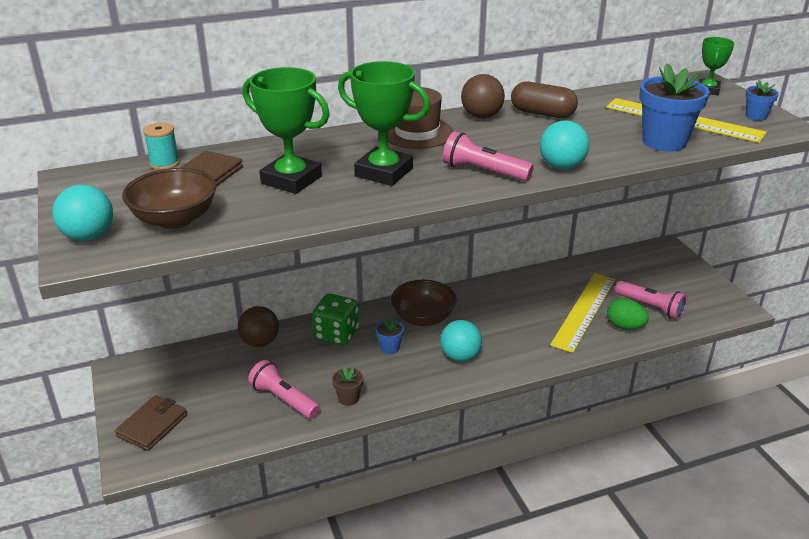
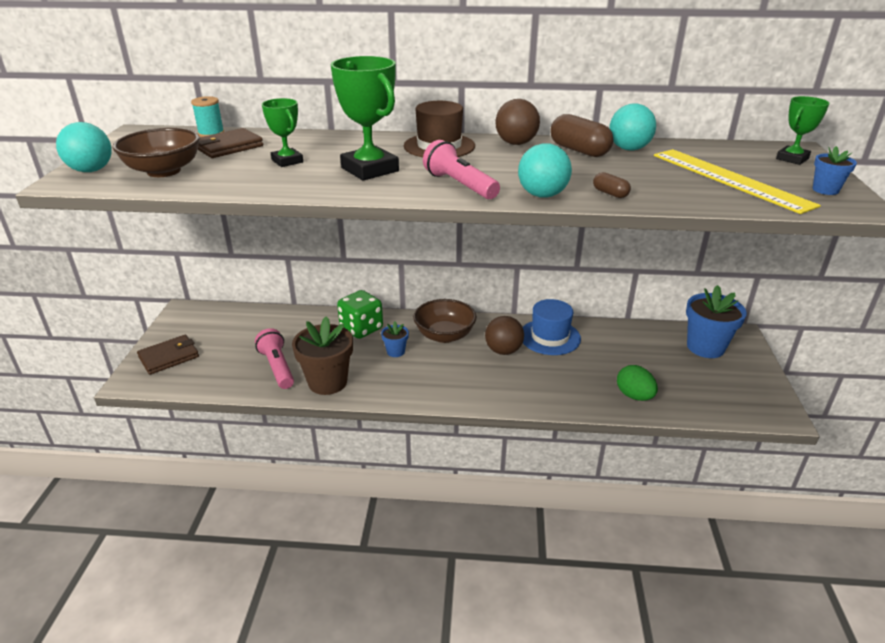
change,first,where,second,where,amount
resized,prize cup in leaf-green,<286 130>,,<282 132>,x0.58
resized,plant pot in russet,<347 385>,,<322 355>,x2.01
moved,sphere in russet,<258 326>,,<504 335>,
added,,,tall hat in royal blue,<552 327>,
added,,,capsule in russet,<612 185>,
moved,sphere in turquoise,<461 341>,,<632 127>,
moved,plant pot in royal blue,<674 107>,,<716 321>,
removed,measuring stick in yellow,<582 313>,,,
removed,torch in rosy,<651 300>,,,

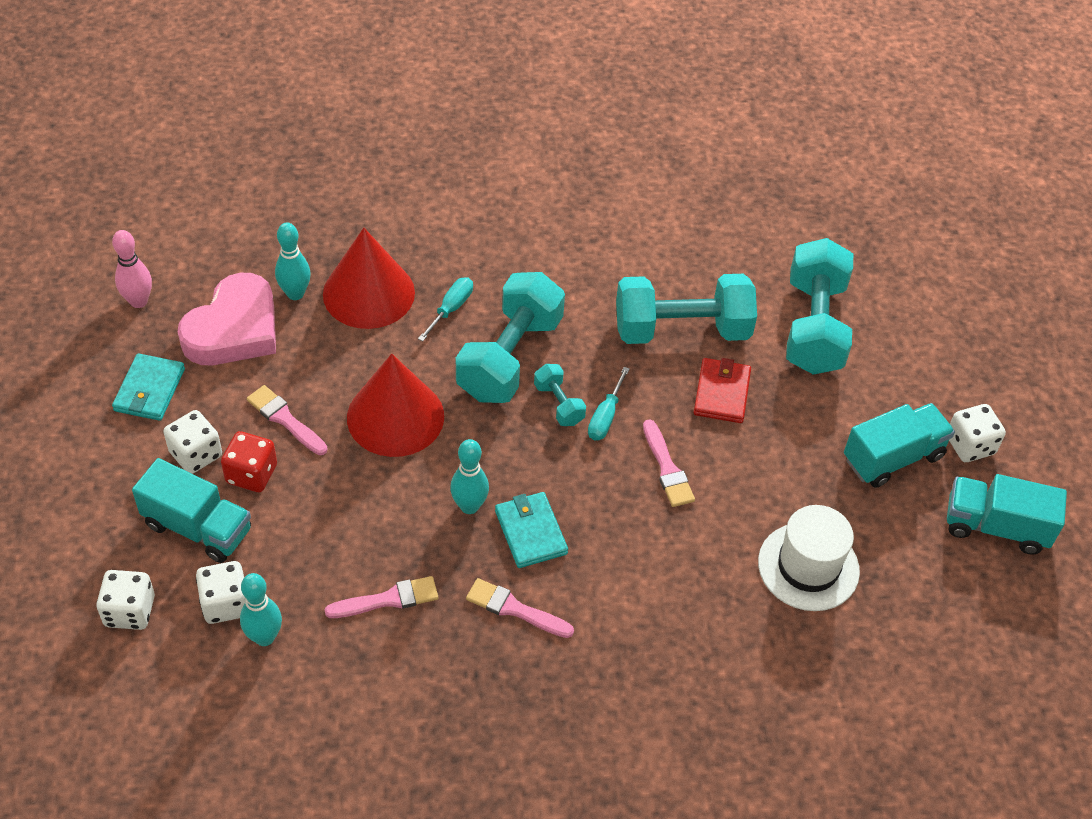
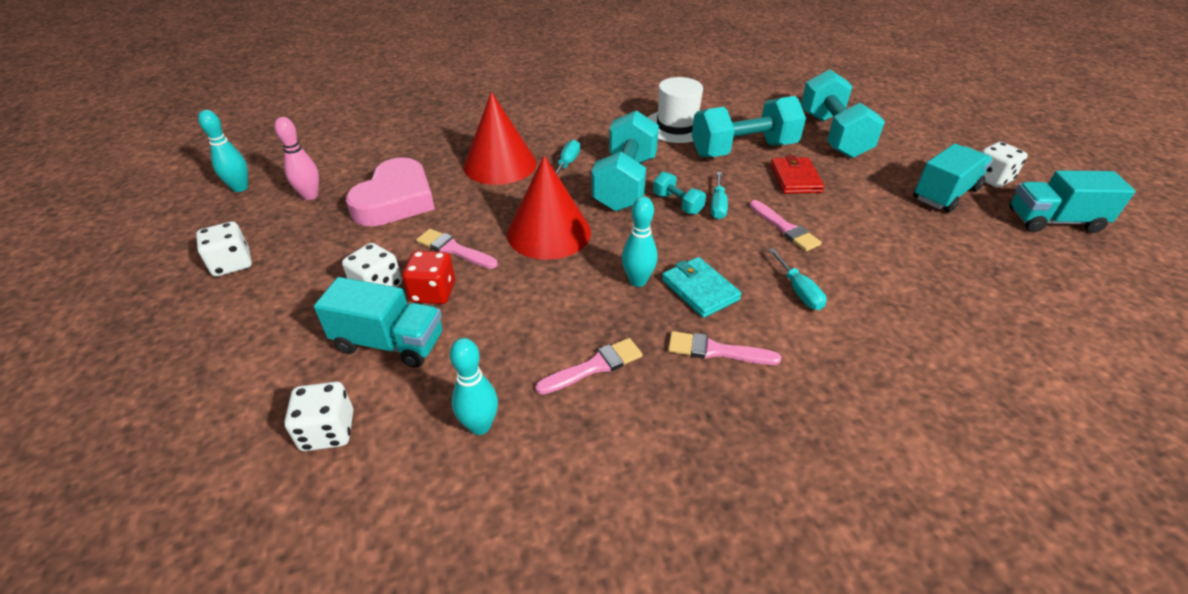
change,first,where,second,where,amount
moved,game die in snow-white,<221 592>,,<224 249>,
moved,tenpin in turquoise,<293 261>,,<223 151>,
moved,tall hat in snow-white,<809 558>,,<675 110>,
added,,,hand screwdriver in turquoise,<798 279>,
removed,wallet in turquoise,<148 387>,,,

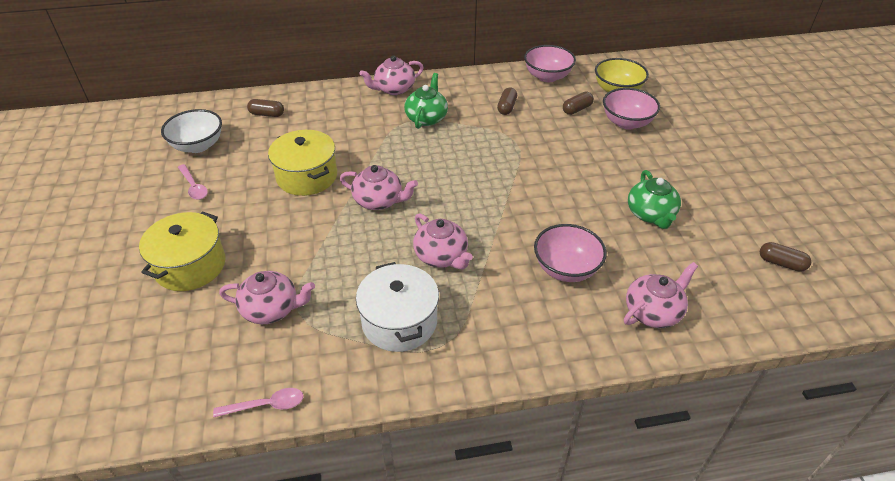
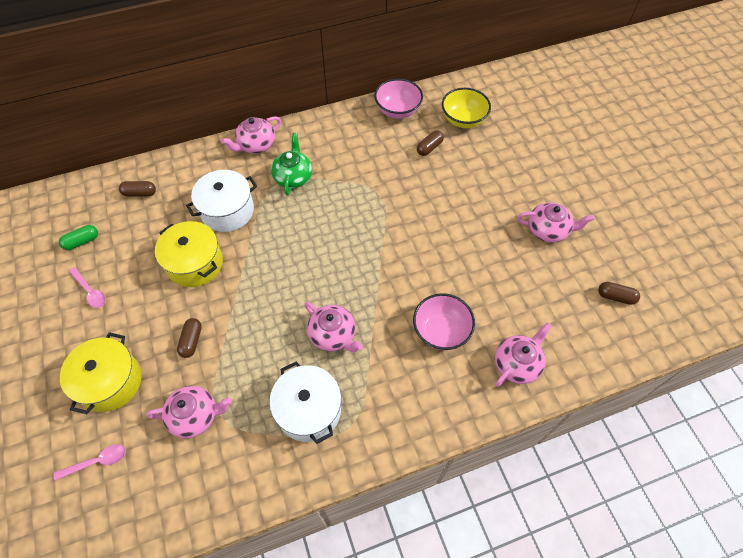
change,first,where,second,where,amount
moved,spoon in rosy,<258 402>,,<89 462>,
replaced,bowl in snow-white,<191 131>,capsule in leaf-green,<78 237>,
moved,capsule in russet,<507 101>,,<189 338>,
added,,,pot in snow-white,<221 201>,
moved,teapot in rosy,<379 187>,,<556 222>,
removed,bowl in rosy,<631 108>,,,
removed,teapot in leaf-green,<654 199>,,,

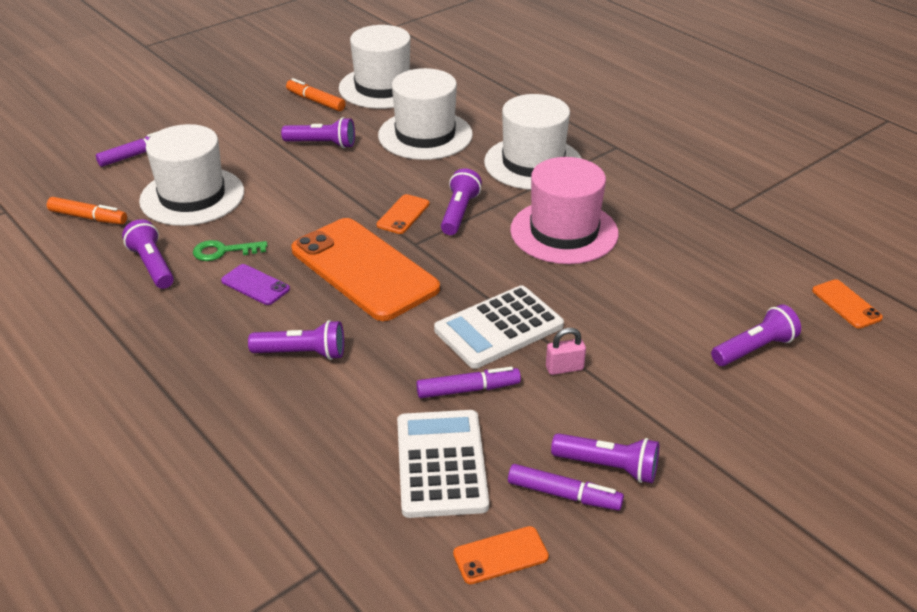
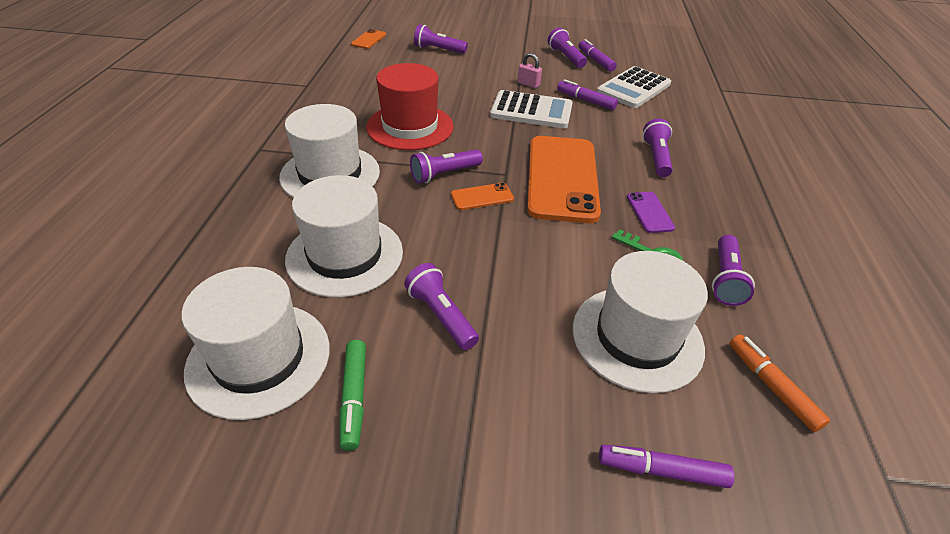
change,first,where,second,where,amount
recoloured,marker pen in bright orange,<316 94>,marker pen in leaf-green,<353 395>,
recoloured,tall hat in rosy,<564 210>,tall hat in red,<410 106>,
turned,torch in royal purple,<296 340>,,<658 148>,45 degrees clockwise
removed,smartphone in bright orange,<501 555>,,,

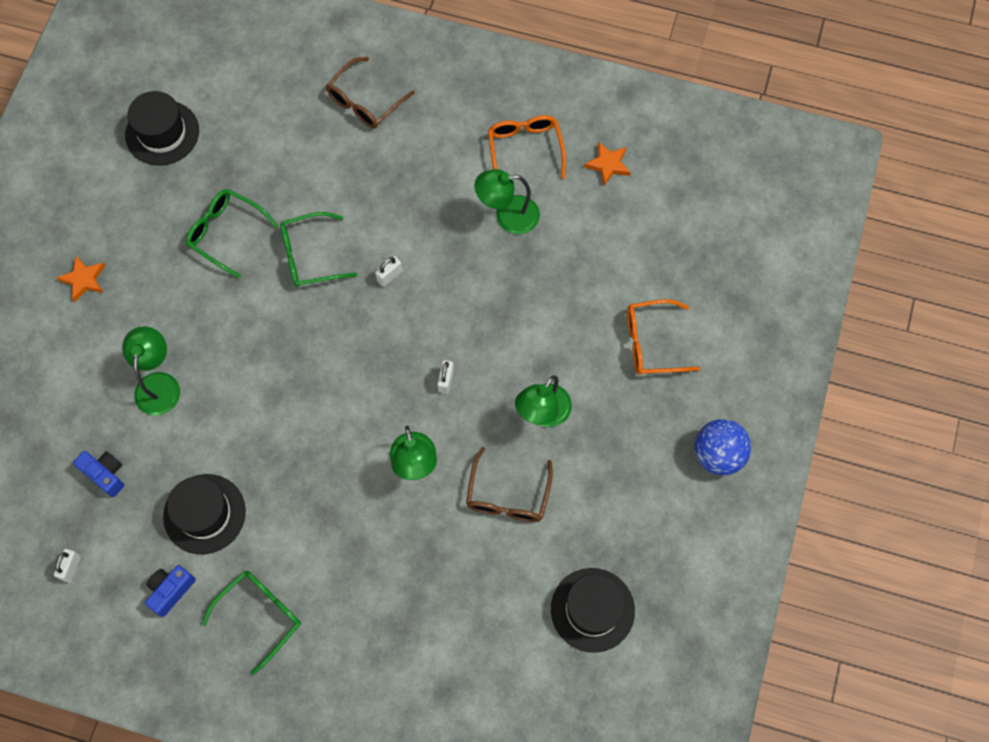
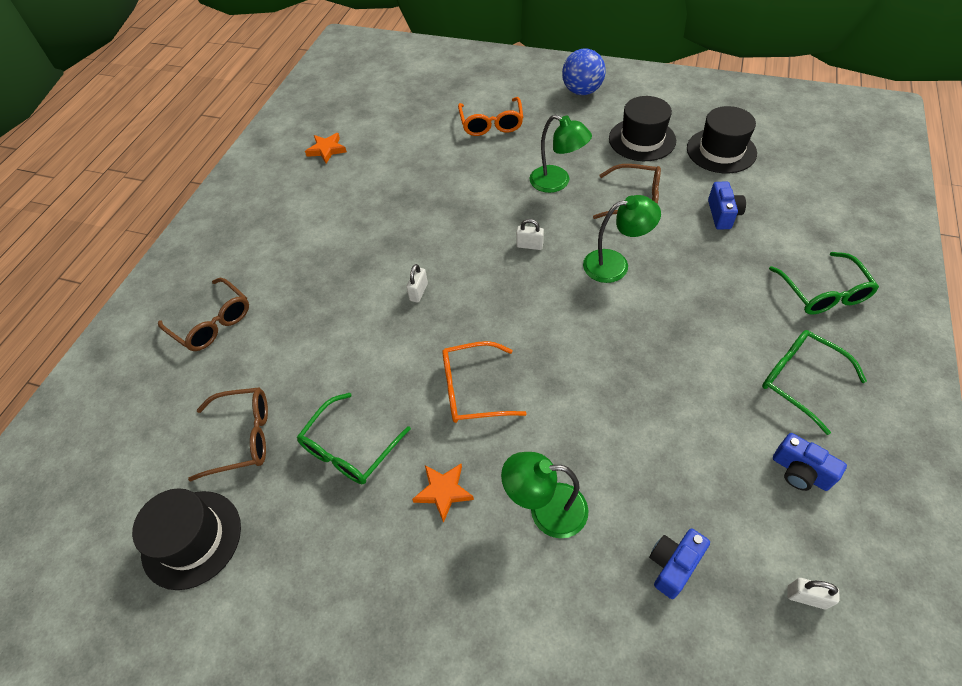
change,first,where,second,where,amount
added,,,glasses in russet,<228 434>,
turned,padlock in snow-white,<388 271>,,<417 283>,60 degrees clockwise
moved,star shape in bright orange,<81 279>,,<443 493>,
moved,glasses in bright orange,<527 147>,,<484 382>,
moved,tall hat in ebony,<204 514>,,<642 128>,
added,,,compact camera in royal blue,<727 205>,
moved,glasses in leaf-green,<319 249>,,<824 283>,
removed,lamp in leaf-green,<507 201>,,,

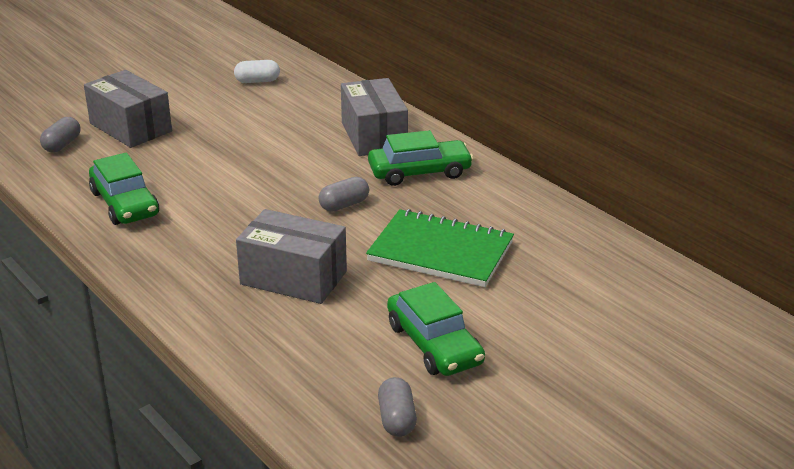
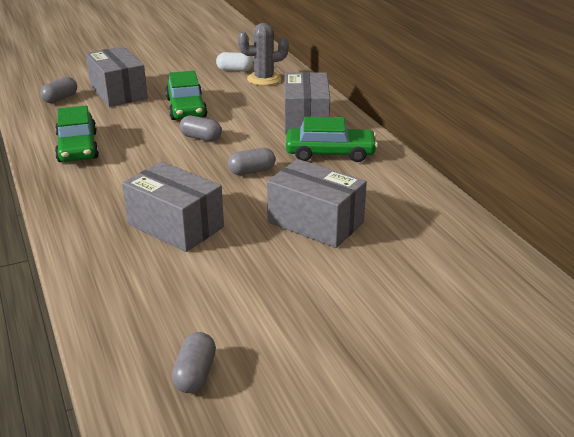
change,first,where,second,where,amount
moved,toy car in leaf-green,<436 329>,,<186 95>,
added,,,capsule in gray,<201 128>,
added,,,cactus in gray,<263 54>,
replaced,notebook in leaf-green,<440 248>,package in gray,<317 203>,

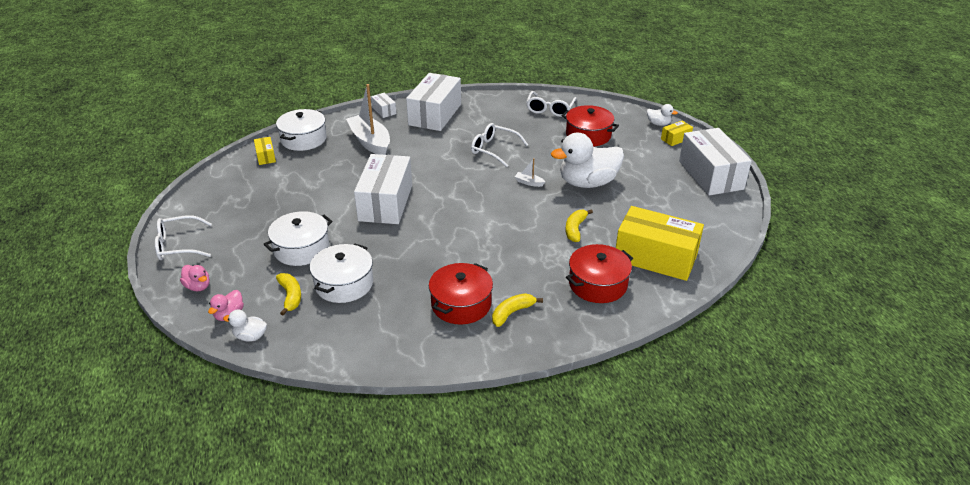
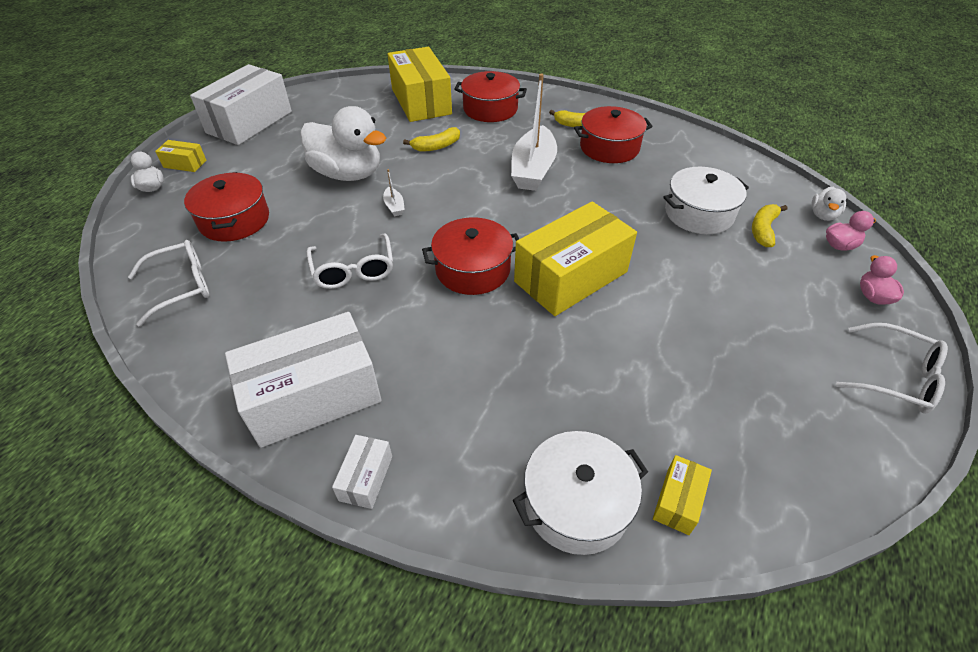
change,first,where,second,where,amount
added,,,pot in red,<470 256>,
moved,sailboat in snow-white,<368 119>,,<534 132>,
recoloured,package in snow-white,<383 189>,package in yellow,<575 258>,
turned,duck in snow-white,<245 326>,,<829 204>,60 degrees clockwise
removed,pot in snow-white,<297 238>,,,

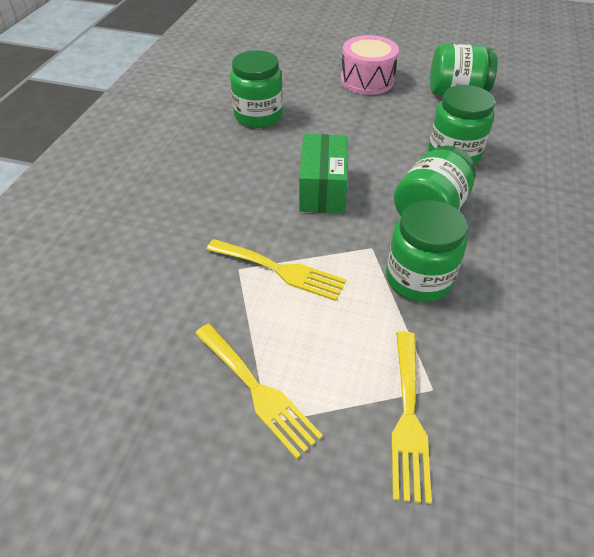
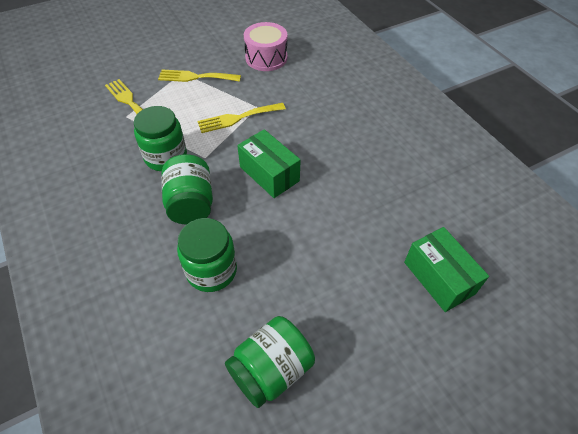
change,first,where,second,where,amount
moved,snare drum in rosy,<370 65>,,<265 46>,
added,,,package in leaf-green,<446 269>,
removed,preserve jar in leaf-green,<256 89>,,,

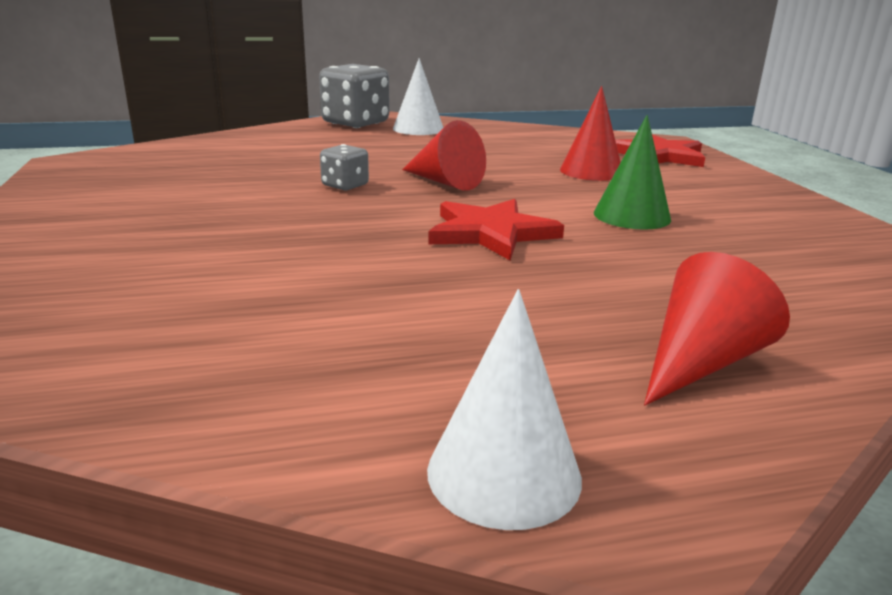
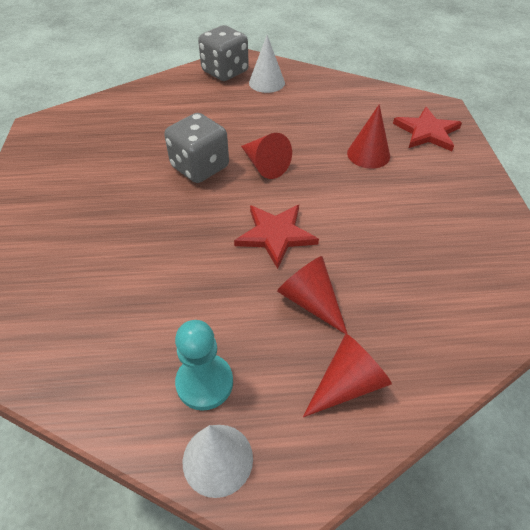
change,first,where,second,where,amount
resized,game die in gray,<344 167>,,<196 148>,x1.97
added,,,pawn in turquoise,<204 365>,
added,,,cone shape in red,<312 295>,
removed,cone shape in leaf-green,<632 172>,,,

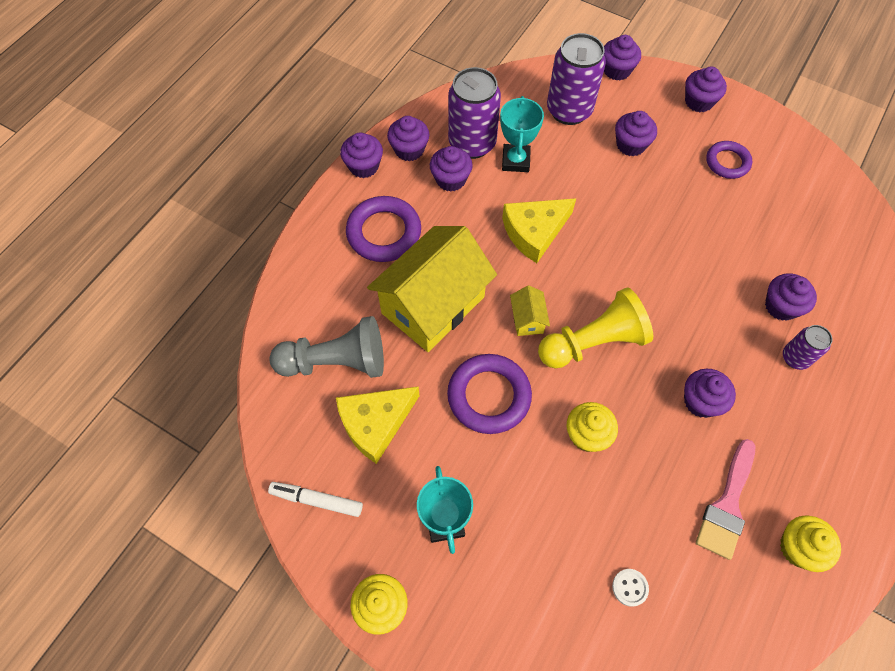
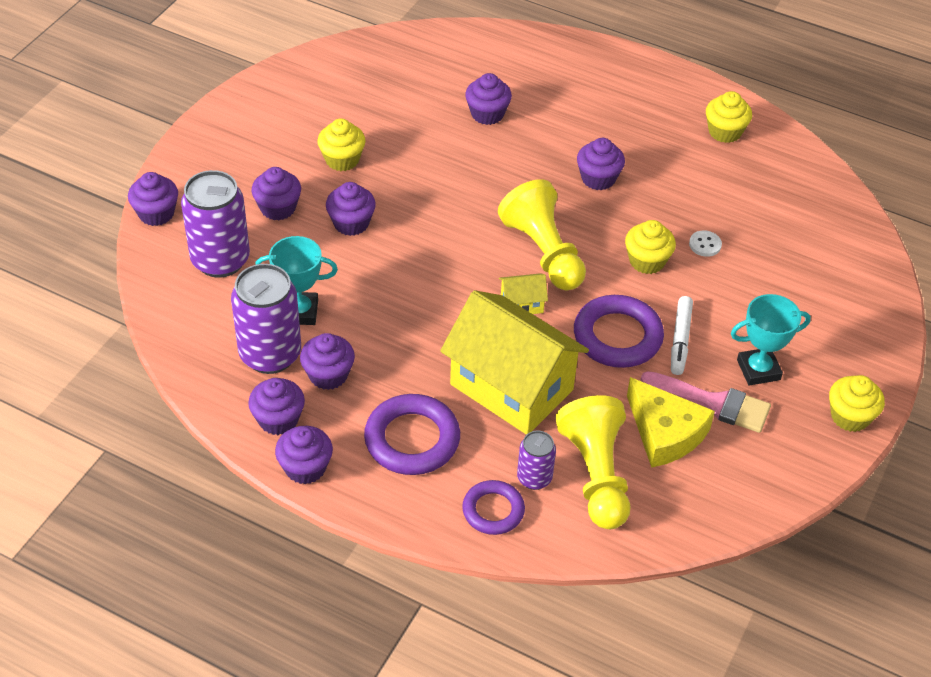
change,first,where,second,where,amount
added,,,cupcake in yellow,<341 144>,
moved,cupcake in royal purple,<706 89>,,<351 209>,
moved,hoop in royal purple,<729 160>,,<493 507>,
moved,tin in royal purple,<807 347>,,<536 460>,
recoloured,pawn in gray,<326 347>,pawn in yellow,<593 462>,
moved,paint brush in rosy,<725 499>,,<706 402>,
moved,marker pen in snow-white,<315 499>,,<682 335>,
moved,button in snow-white,<630 588>,,<705 243>,
removed,cheese wedge in yellow,<539 230>,,,

